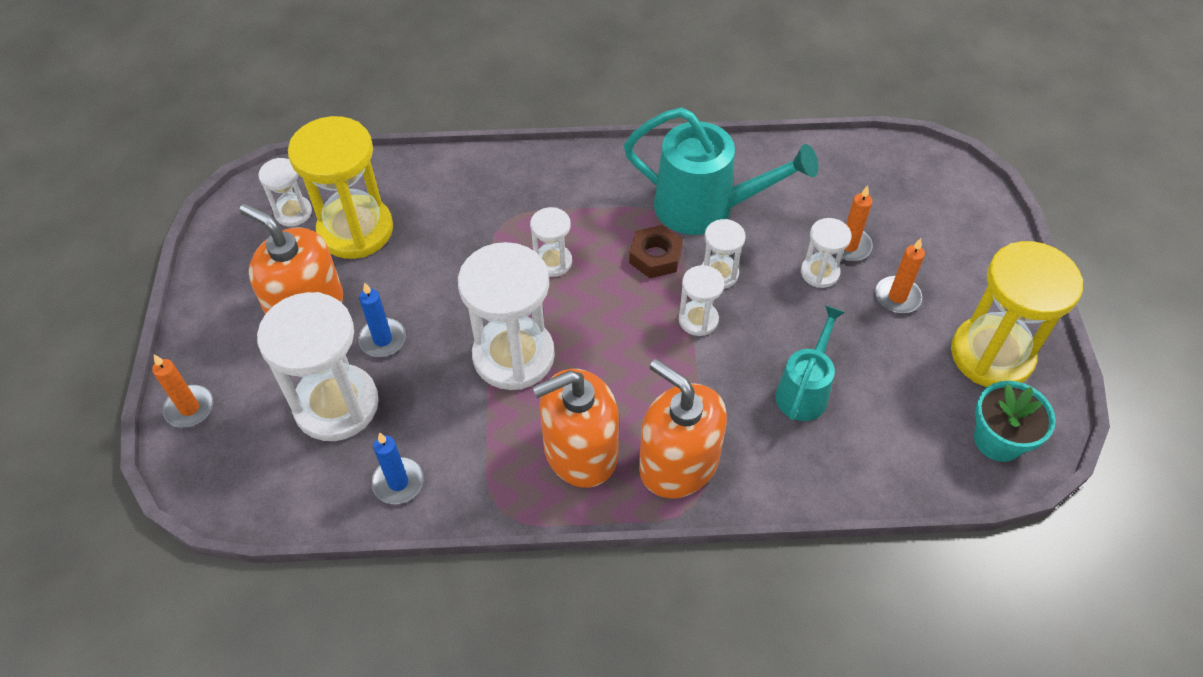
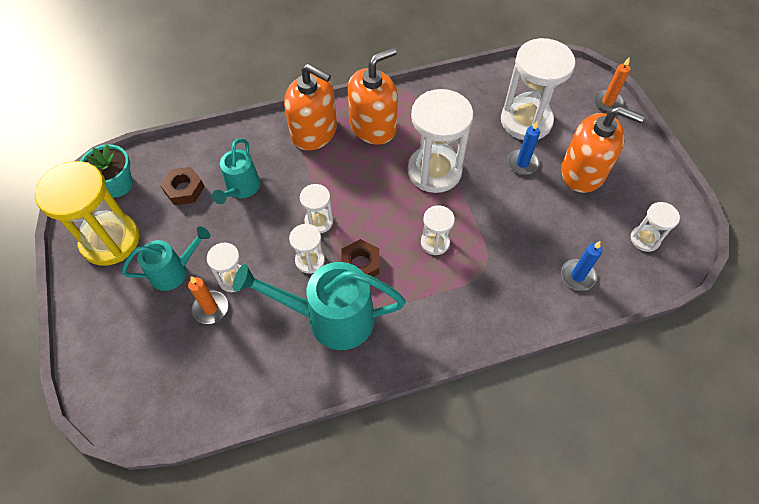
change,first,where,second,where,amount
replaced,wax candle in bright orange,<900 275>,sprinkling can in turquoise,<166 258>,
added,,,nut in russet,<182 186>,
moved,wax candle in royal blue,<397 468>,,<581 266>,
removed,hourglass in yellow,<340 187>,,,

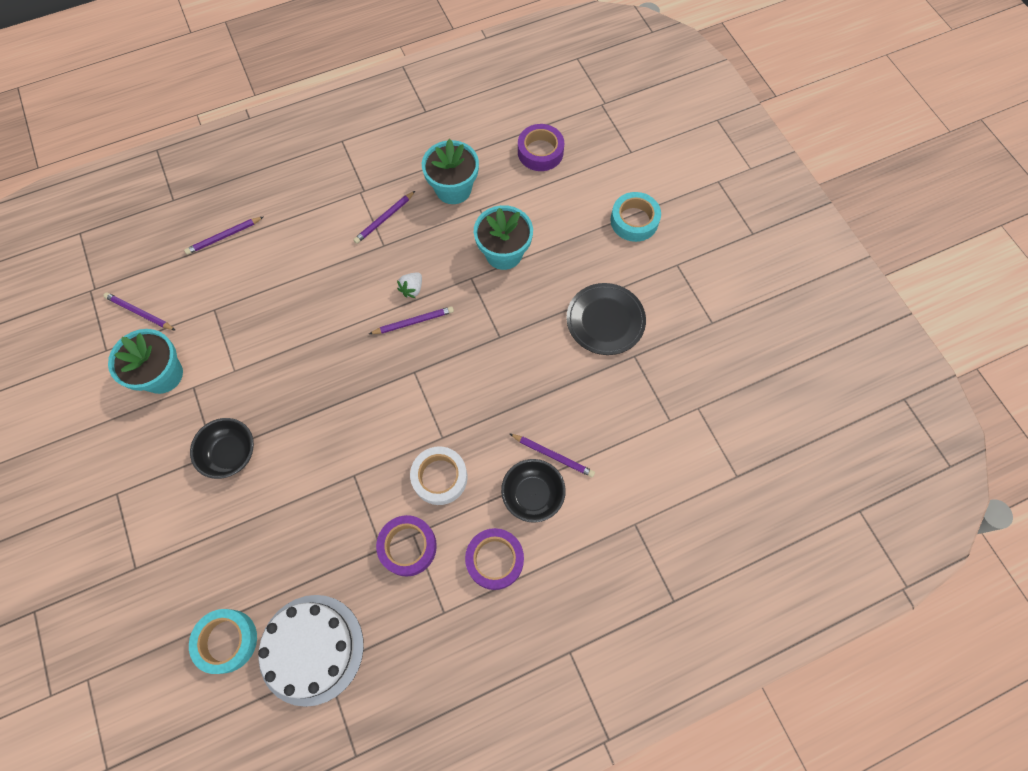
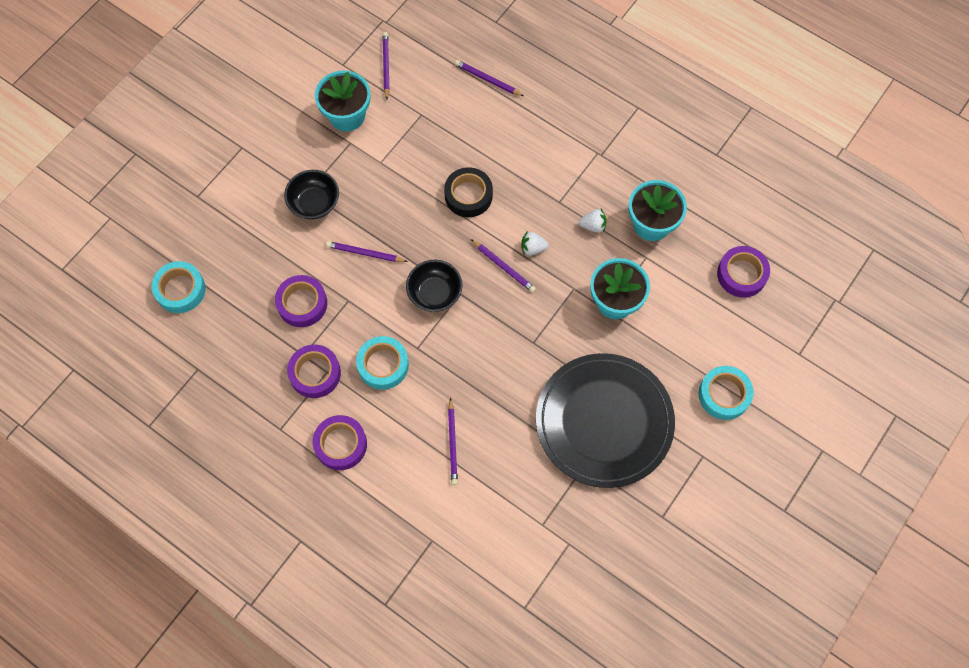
change,first,where,second,where,amount
added,,,sticky tape in royal purple,<301 301>,
moved,lead pencil in royal purple,<384 217>,,<367 251>,
recoloured,sticky tape in snow-white,<438 475>,sticky tape in turquoise,<382 363>,
moved,bowl in ebony,<533 491>,,<434 286>,
added,,,sticky tape in ebony,<468 192>,
resized,dinner plate in ebony,<606 319>,,<605 420>,x1.71
added,,,toy strawberry in snow-white,<593 220>,
removed,layer cake in snow-white,<311 651>,,,

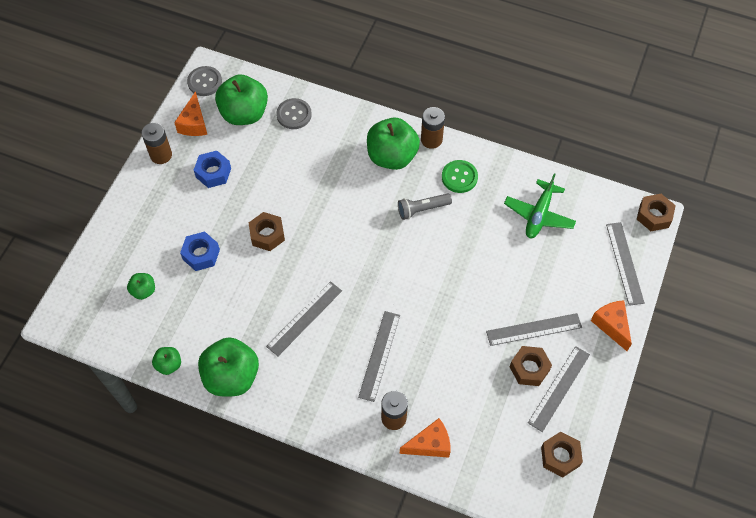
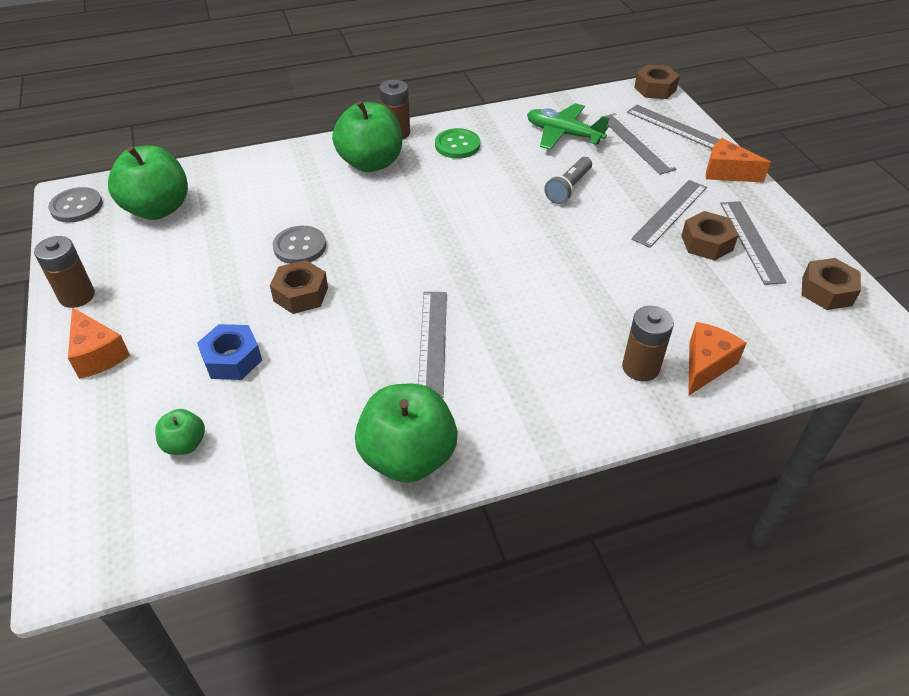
change,first,where,second,where,amount
moved,cheese wedge in bright orange,<191 113>,,<99 343>,
moved,button in gray,<294 113>,,<299 245>,
turned,toy plane in leaf-green,<540 205>,,<568 126>,135 degrees clockwise
moved,torch in gray,<425 206>,,<568 180>,
moved,measuring stick in gray,<379 356>,,<638 144>,
removed,apple in leaf-green,<166 361>,,,
removed,nut in royal blue,<212 169>,,,

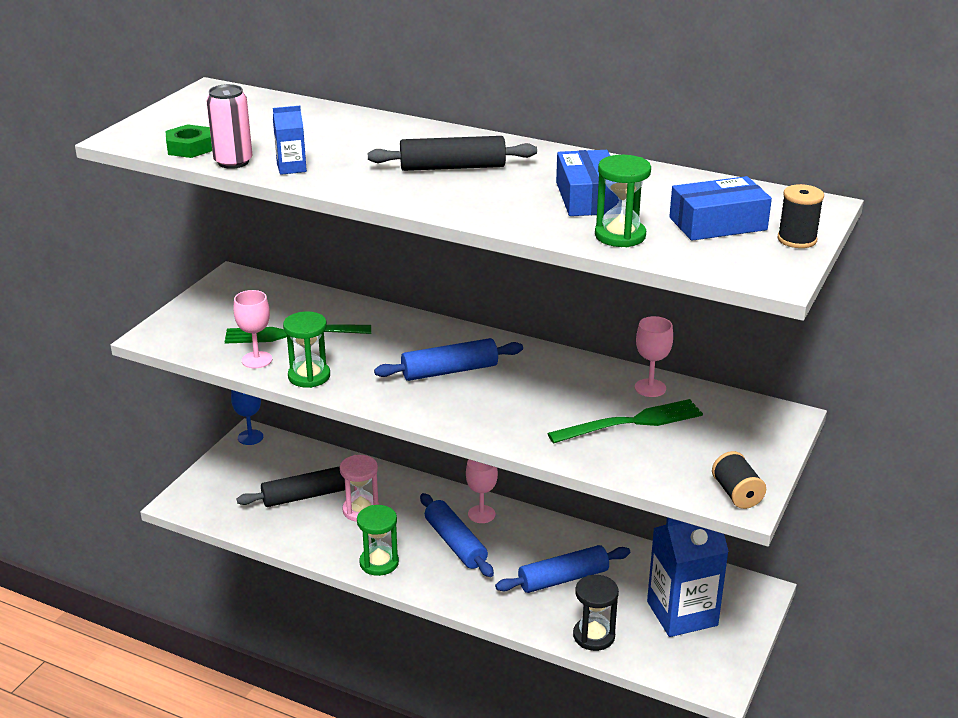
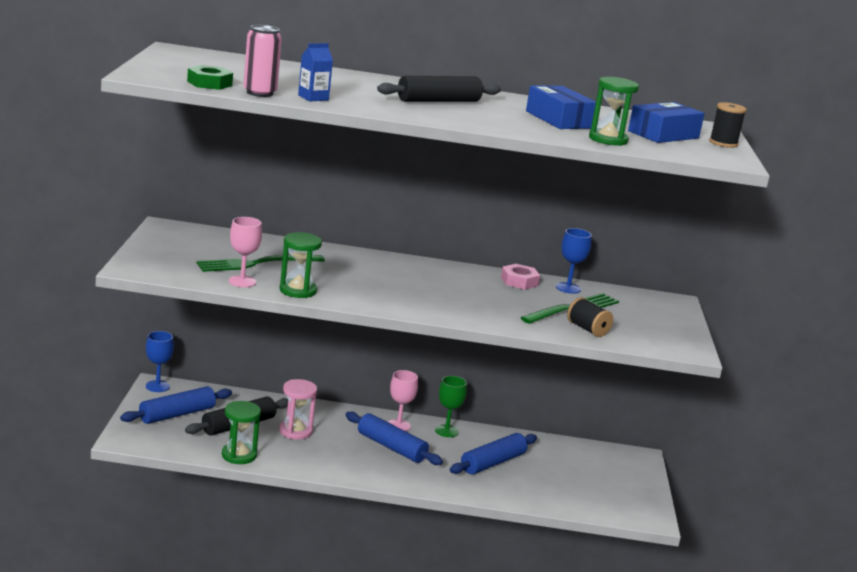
change,first,where,second,where,amount
moved,pastry roller in royal blue,<448 359>,,<176 405>,
moved,hourglass in leaf-green,<378 540>,,<241 432>,
added,,,goblet in leaf-green,<451 406>,
added,,,nut in rosy,<520 276>,
recoloured,goblet in rosy,<654 356>,goblet in royal blue,<574 261>,
moved,spool in ebony,<739 480>,,<590 317>,
removed,hourglass in ebony,<596 613>,,,
removed,juice carton in royal blue,<688 577>,,,

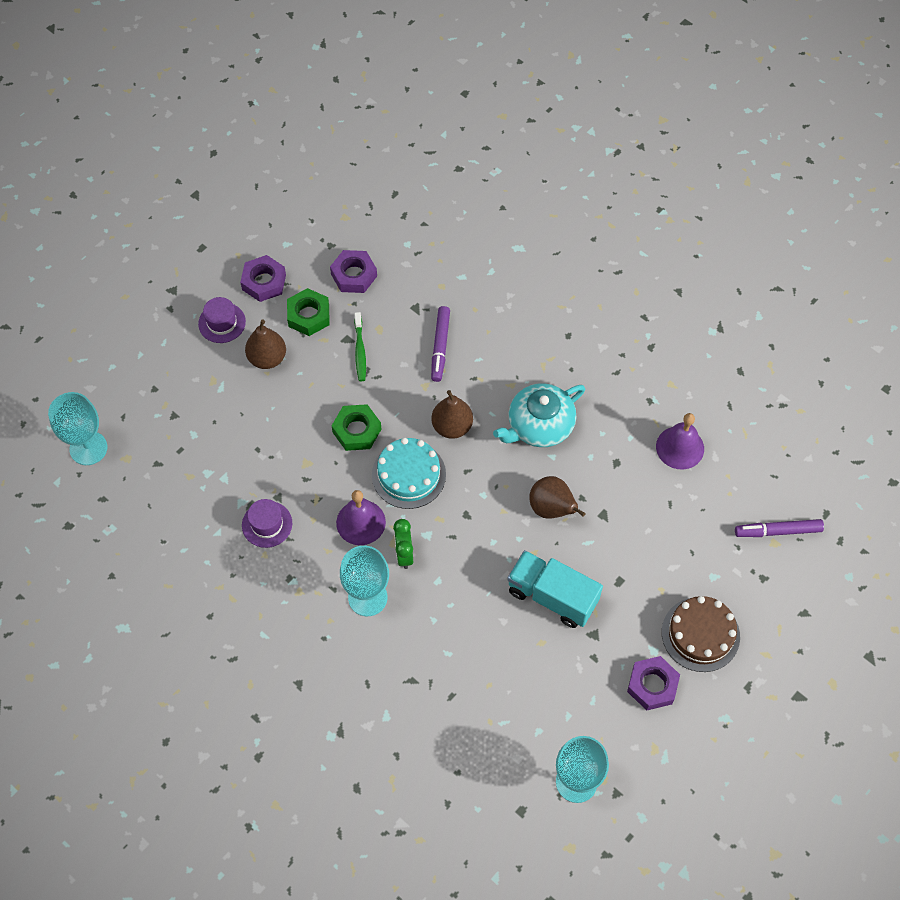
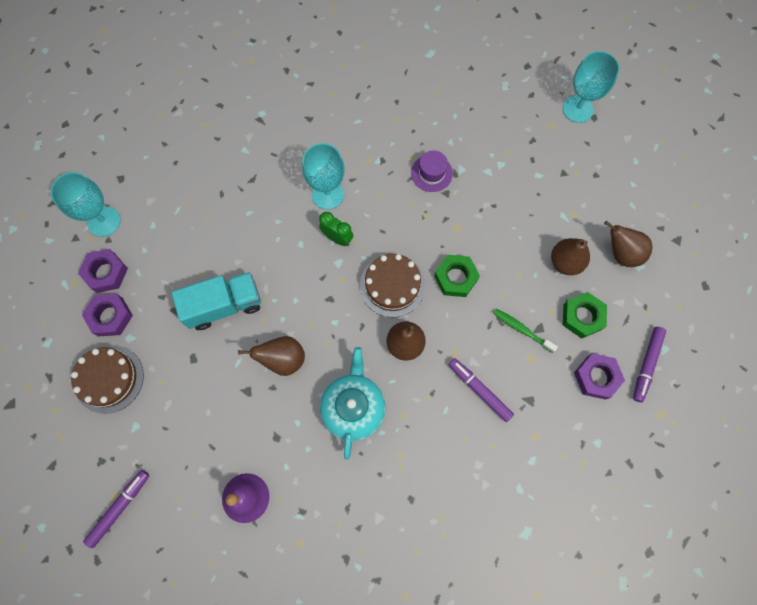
change,first,where,second,where,amount
moved,nut in royal purple,<263 278>,,<103 271>,
recoloured,layer cake in turquoise,<409 473>,layer cake in russet,<392 285>,
replaced,tall hat in royal purple,<222 320>,pear in russet,<628 244>,
added,,,marker pen in royal purple,<649 364>,
removed,bell in royal purple,<361 517>,,,

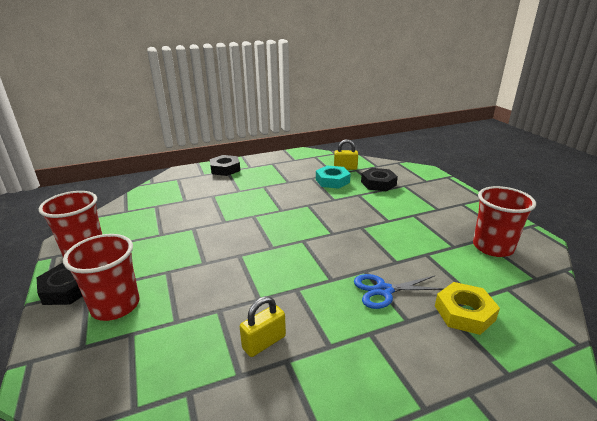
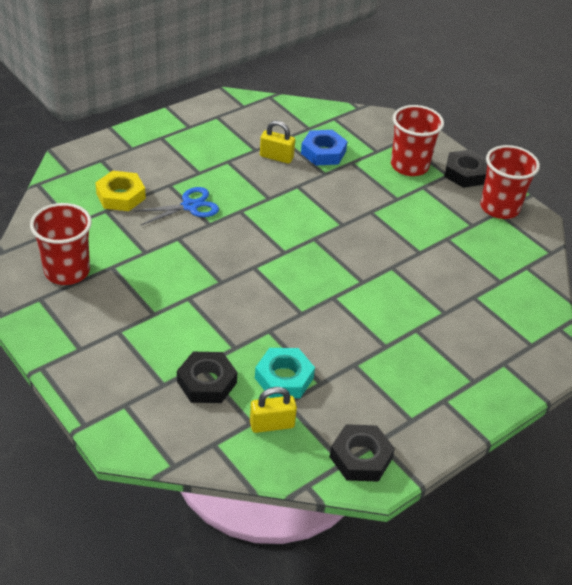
change,first,where,second,where,amount
turned,padlock in yellow,<263 326>,,<277 142>,75 degrees clockwise
added,,,nut in royal blue,<324 147>,
moved,nut in ebony,<225 165>,,<362 453>,

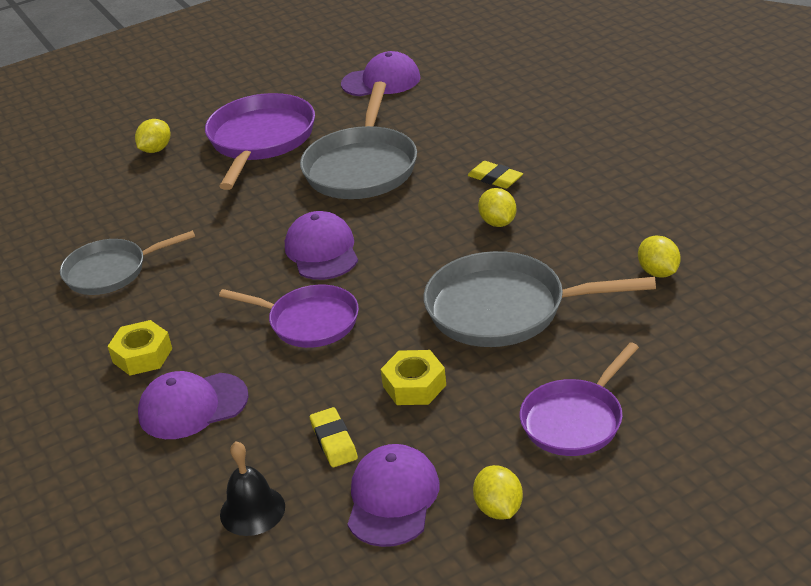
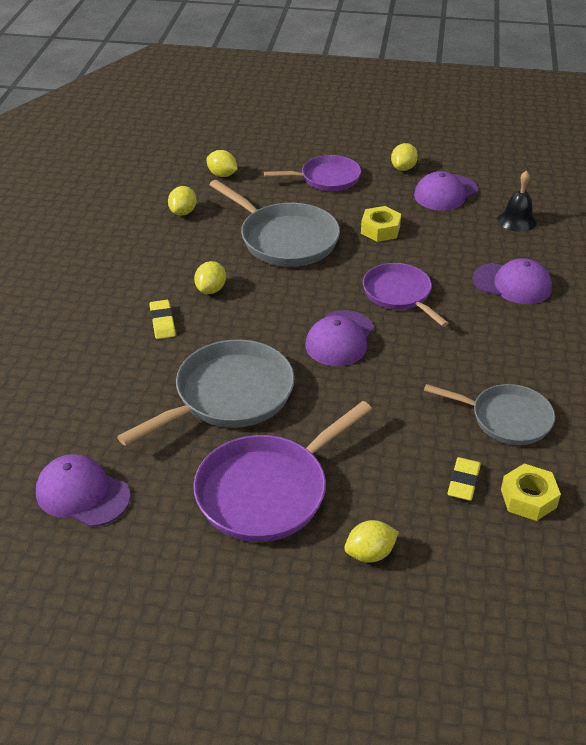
change,first,where,second,where,amount
added,,,lemon in yellow,<222 163>,
moved,gum eraser in yellow,<334 437>,,<464 479>,
moved,nut in yellow,<140 348>,,<531 492>,

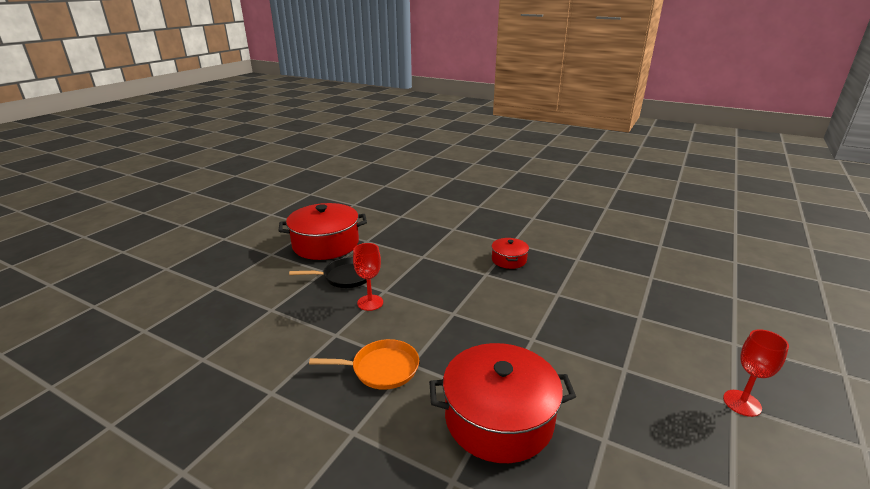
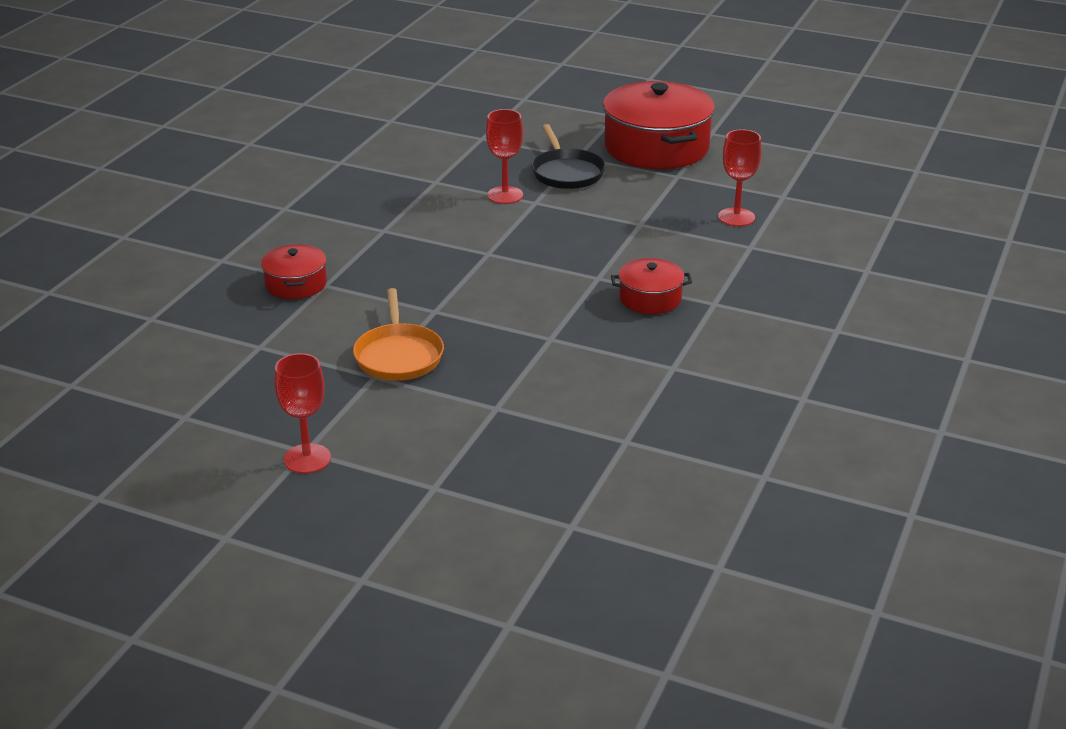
change,first,where,second,where,amount
resized,pot in red,<502 403>,,<294 271>,x0.50
moved,skillet in bright orange,<364 364>,,<398 334>,
added,,,goblet in red,<740 178>,

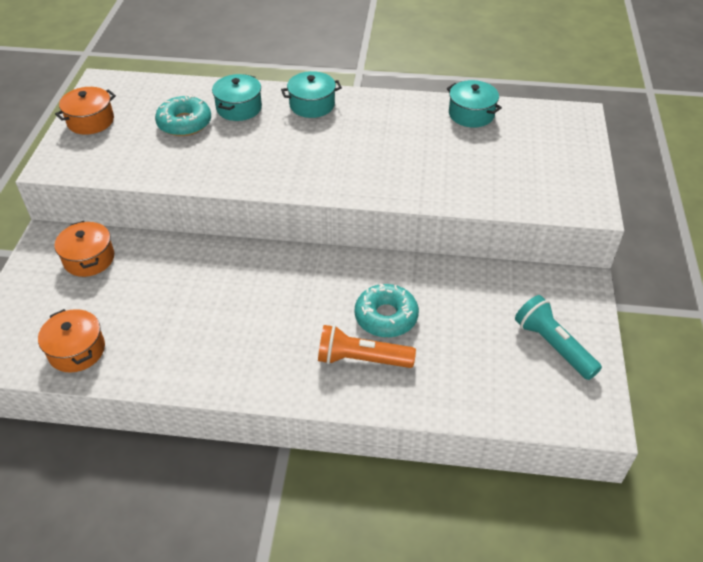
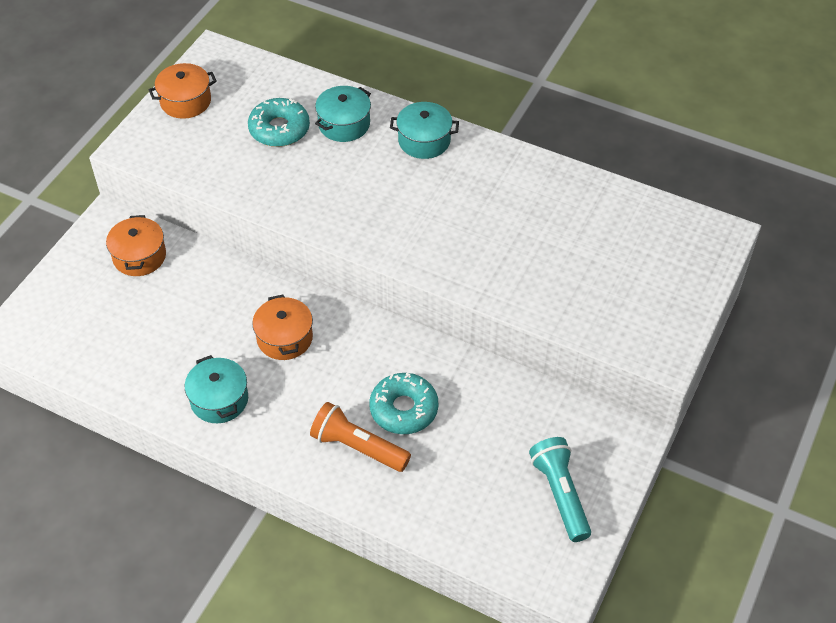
change,first,where,second,where,amount
moved,pot in turquoise,<474 104>,,<216 389>,
moved,pot in bright orange,<71 341>,,<282 327>,

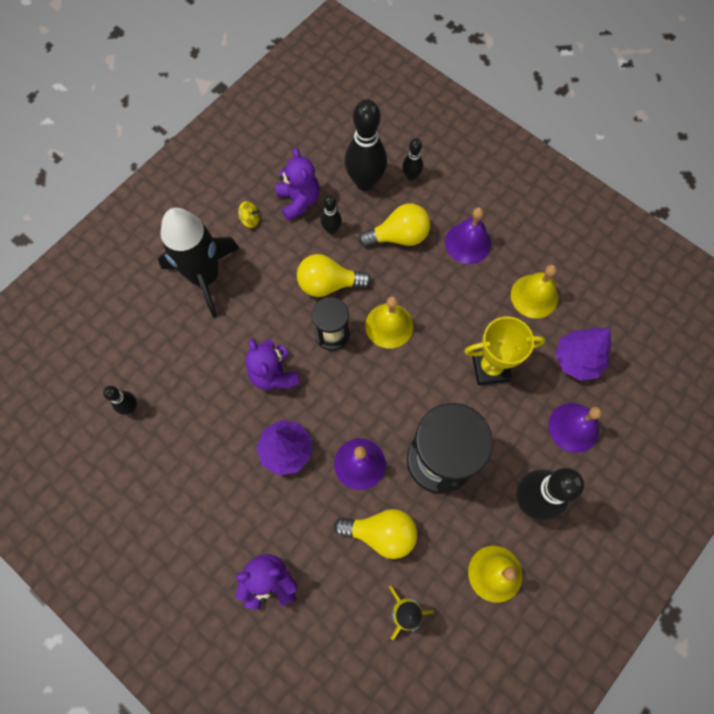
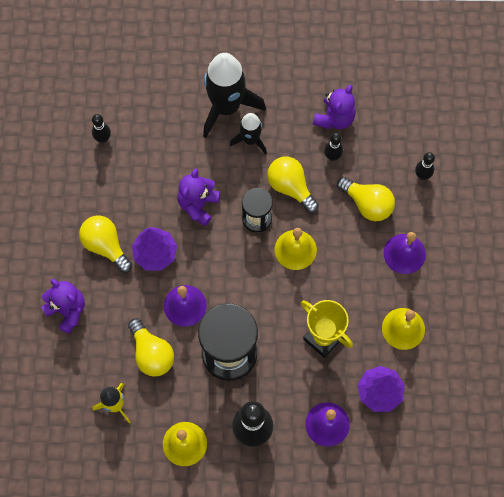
change,first,where,second,where,amount
added,,,lightbulb in yellow,<105 244>,
added,,,toy rocket in ebony,<248 134>,
removed,whirligig in yellow,<249 214>,,,
removed,tenpin in ebony,<366 145>,,,

